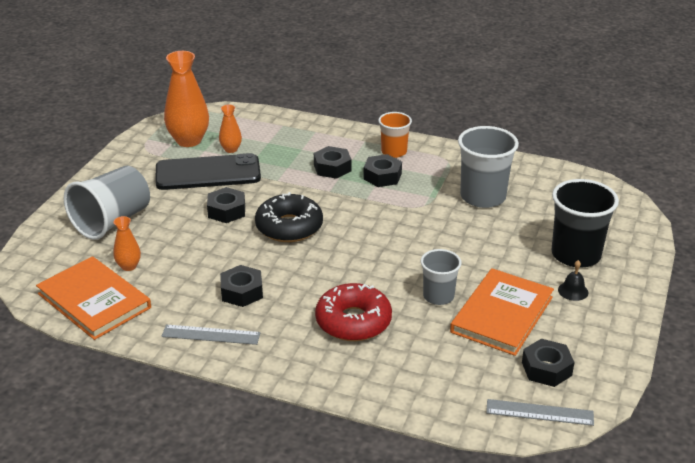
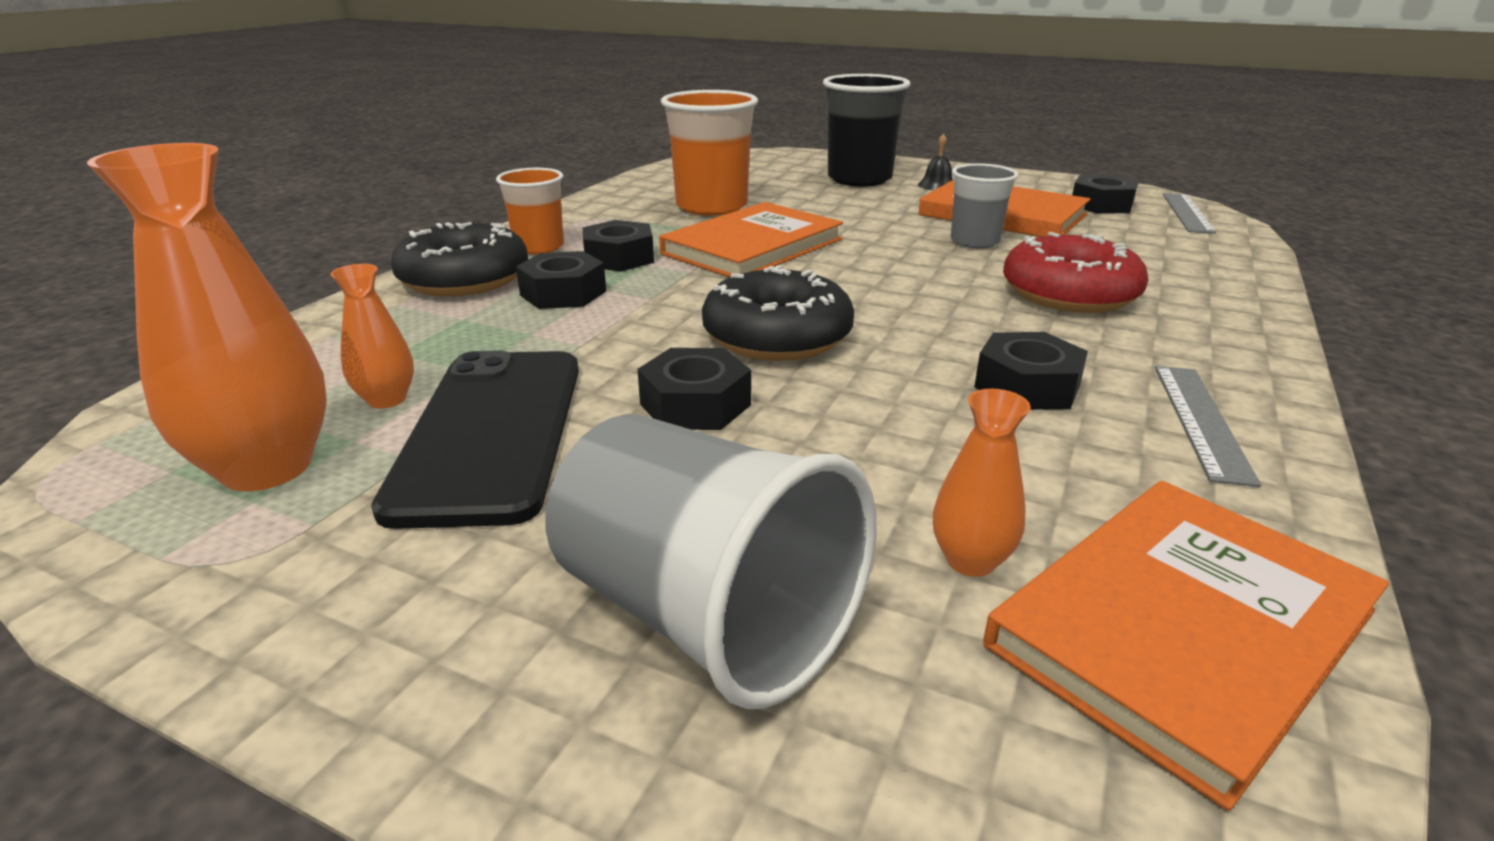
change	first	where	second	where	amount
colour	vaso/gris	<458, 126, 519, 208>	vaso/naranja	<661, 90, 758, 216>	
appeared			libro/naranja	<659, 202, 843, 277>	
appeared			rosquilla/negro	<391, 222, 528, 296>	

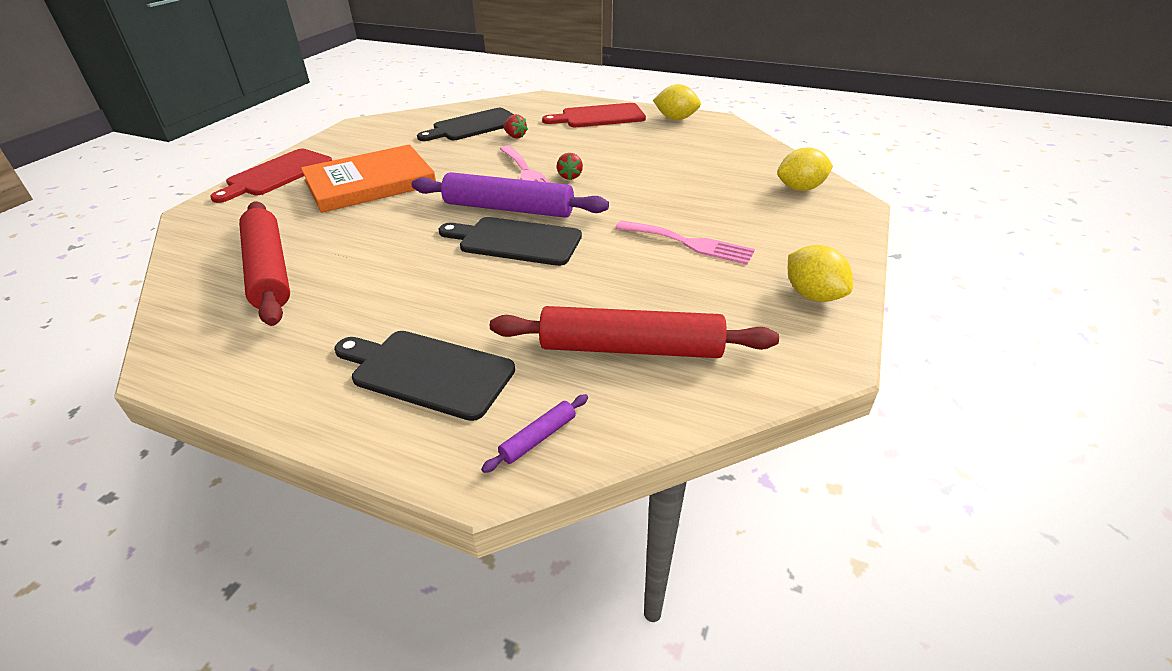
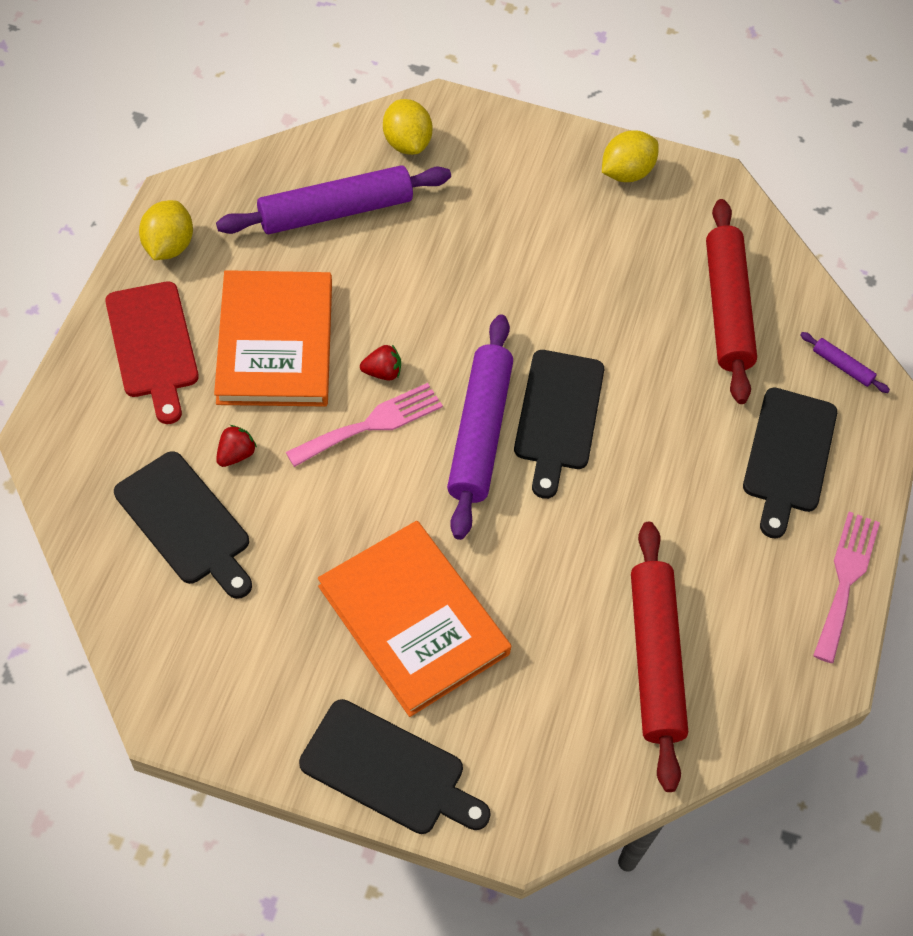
change	first	where	second	where	amount
colour	tabla de cortar/rojo	<210, 149, 332, 203>	tabla de cortar/negro	<299, 699, 491, 834>	
spun	rodillo/rojo	<239, 202, 290, 326>		<631, 522, 688, 792>	60 degrees counterclockwise
relocated	tenedor/rosa	<615, 220, 755, 265>		<813, 511, 880, 663>	
appeared			rodillo/morado	<216, 165, 451, 234>	
appeared			libro/naranja	<214, 270, 332, 407>	

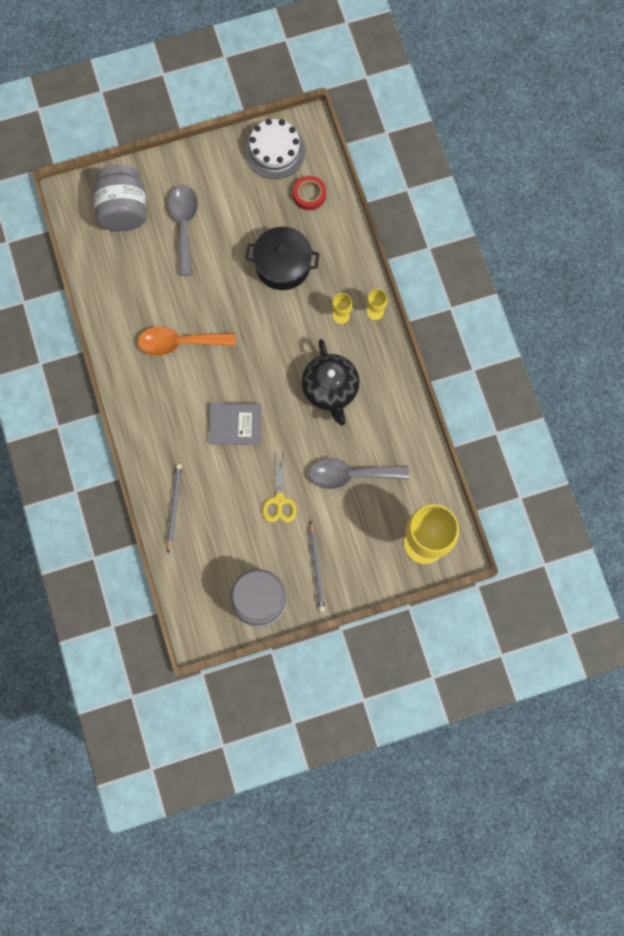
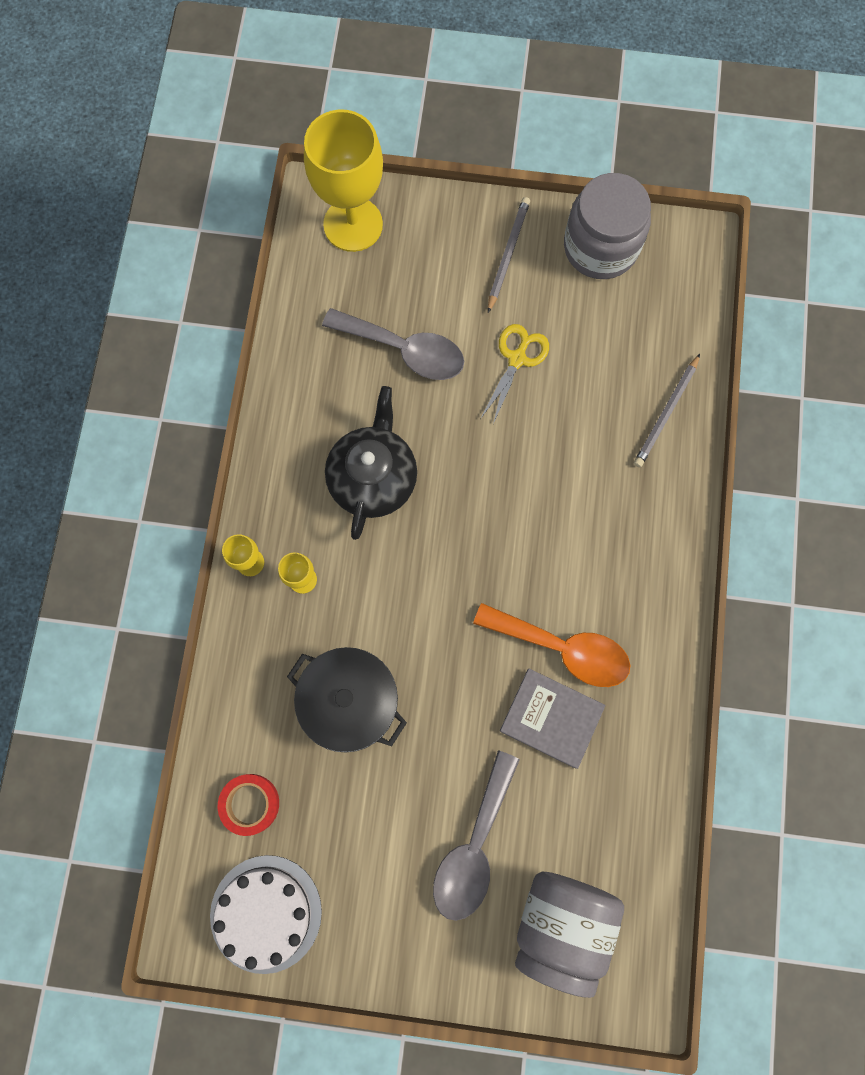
change	first	where	second	where	amount
relocated	libro/gris	<209, 403, 261, 445>		<500, 669, 606, 769>	

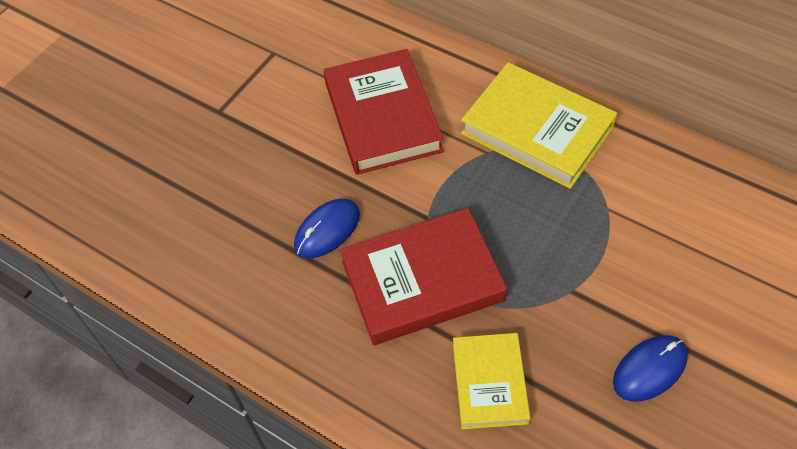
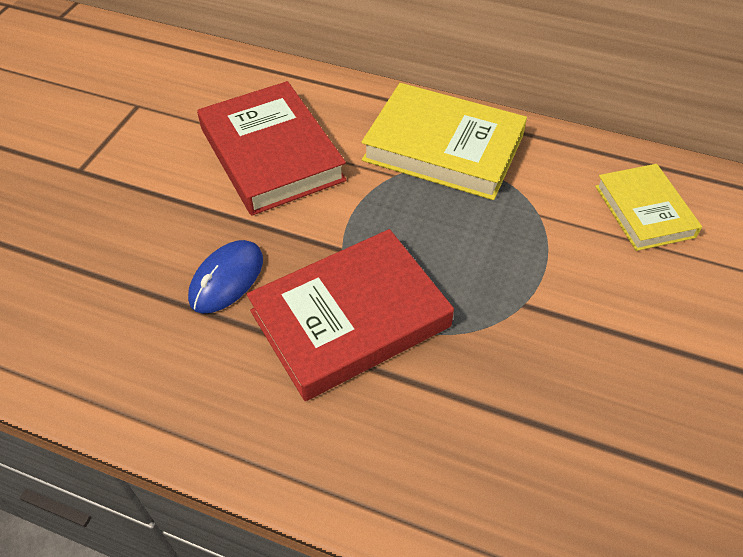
change	first	where	second	where	amount
relocated	libro/amarillo	<453, 333, 531, 429>		<595, 164, 702, 251>	
missing	ratón/azul	<613, 335, 688, 401>			

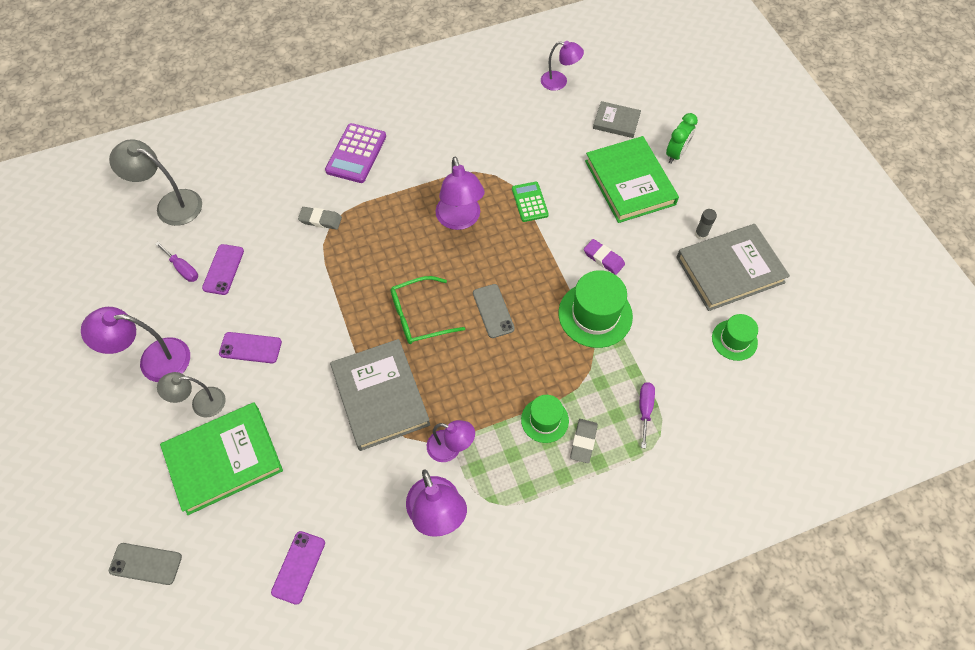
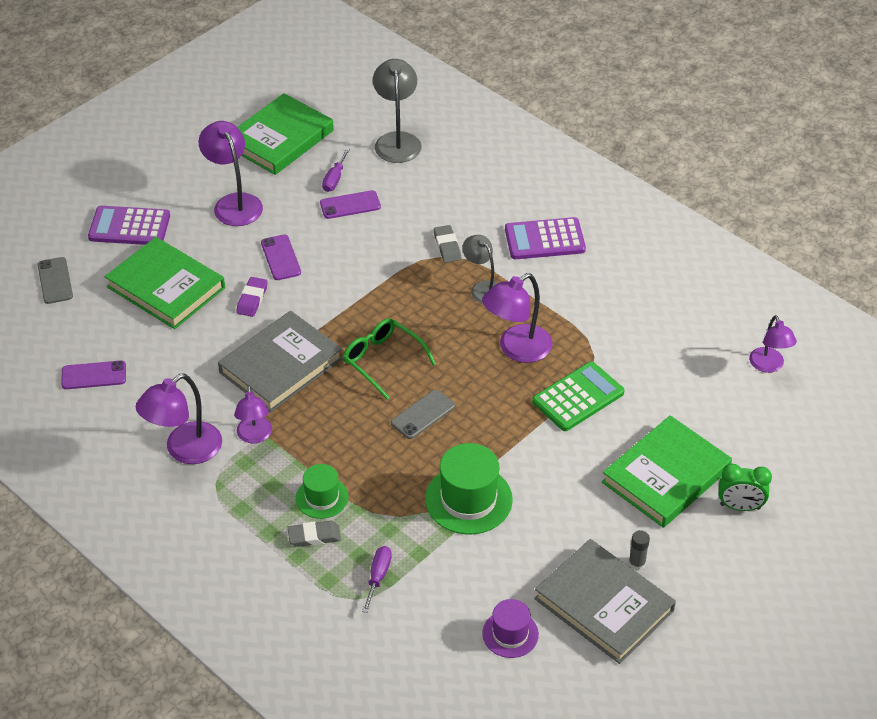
change	first	where	second	where	amount
missing	libro/gris	<593, 101, 641, 138>			
size	calculadora/verde	<512, 182, 549, 222>		<532, 362, 625, 431>	x1.55
relocated	goma de borrar/morado	<584, 239, 625, 275>		<236, 277, 268, 317>	
colour	sombrero/verde	<712, 314, 758, 361>	sombrero/morado	<482, 599, 539, 658>	
relocated	lámpara/gris	<157, 372, 226, 417>		<462, 235, 497, 304>	
spun	destornillador/morado	<640, 382, 655, 448>		<362, 546, 392, 613>	60 degrees counterclockwise
appeared			libro/verde	<237, 93, 334, 175>	
appeared			calculadora/morado	<88, 206, 170, 245>	

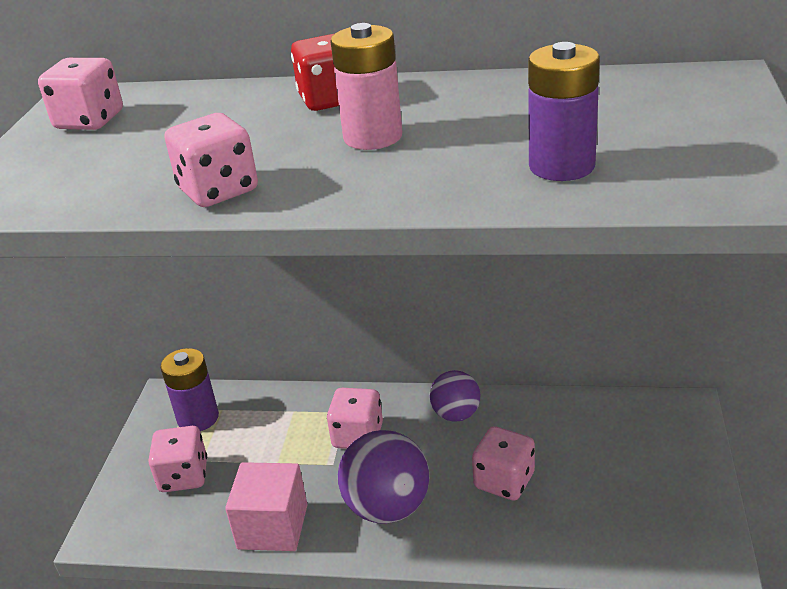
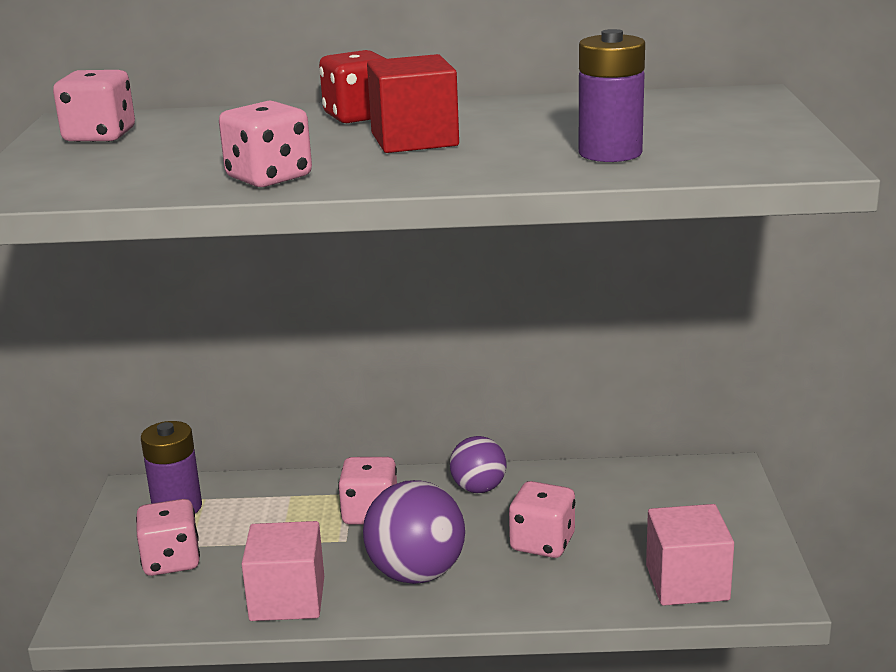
change	first	where	second	where	amount
exchanged	pila/rosa	<330, 23, 402, 150>	cubo/rojo	<367, 54, 459, 153>	
appeared			cubo/rosa	<646, 504, 734, 606>	

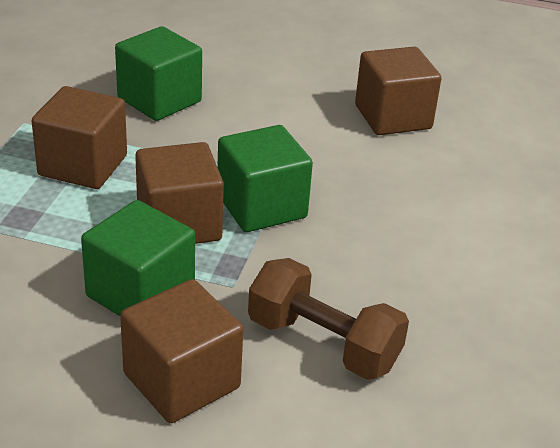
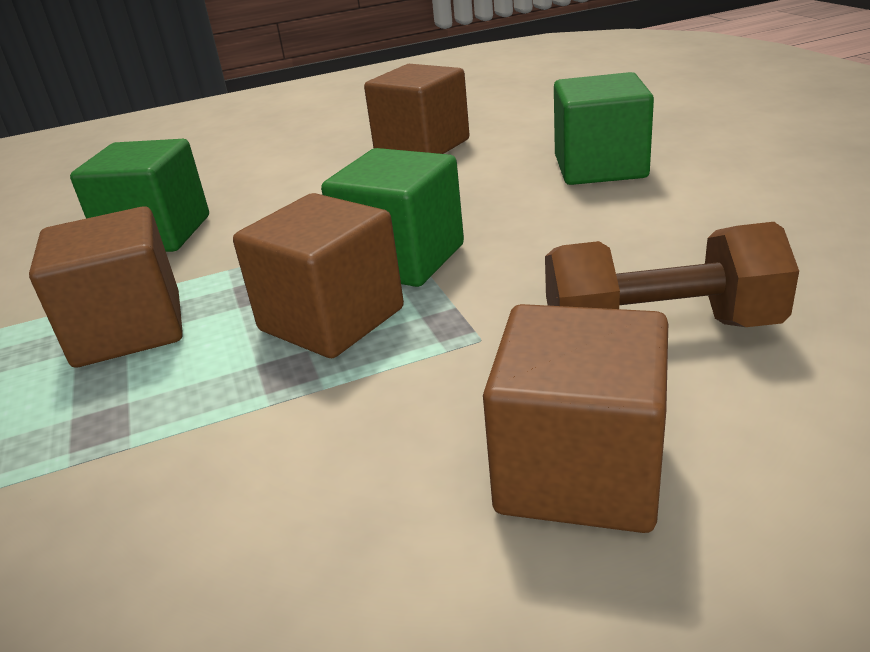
change	first	where	second	where	amount
relocated	cubo/verde	<81, 200, 195, 316>		<554, 72, 654, 185>	

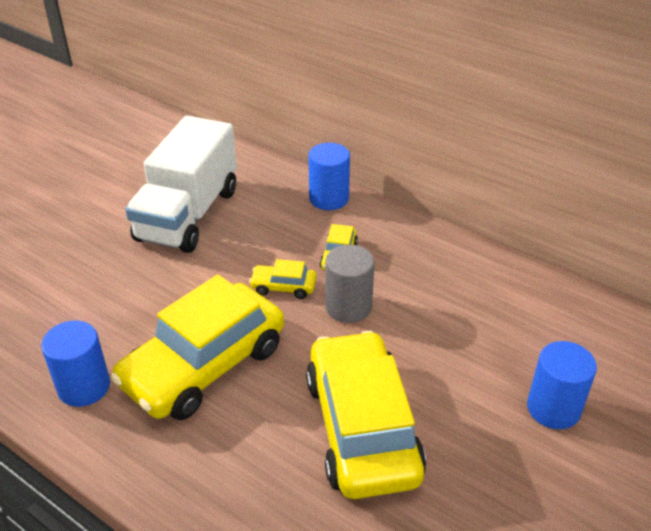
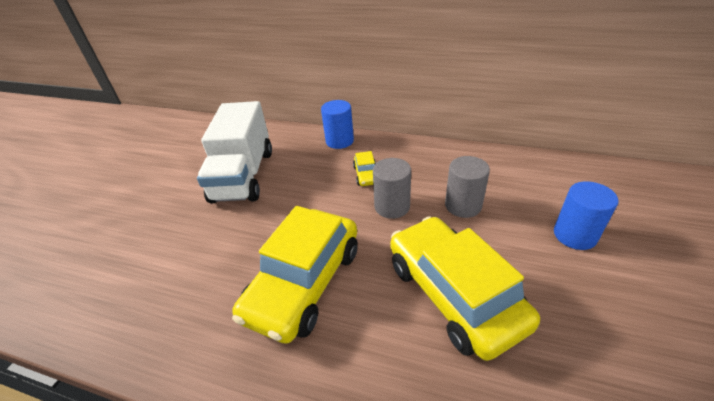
change	first	where	second	where	amount
missing	coche/amarillo	<249, 259, 317, 299>			
missing	cilindro/azul	<41, 320, 110, 407>			
appeared			cilindro/gris	<445, 156, 490, 218>	

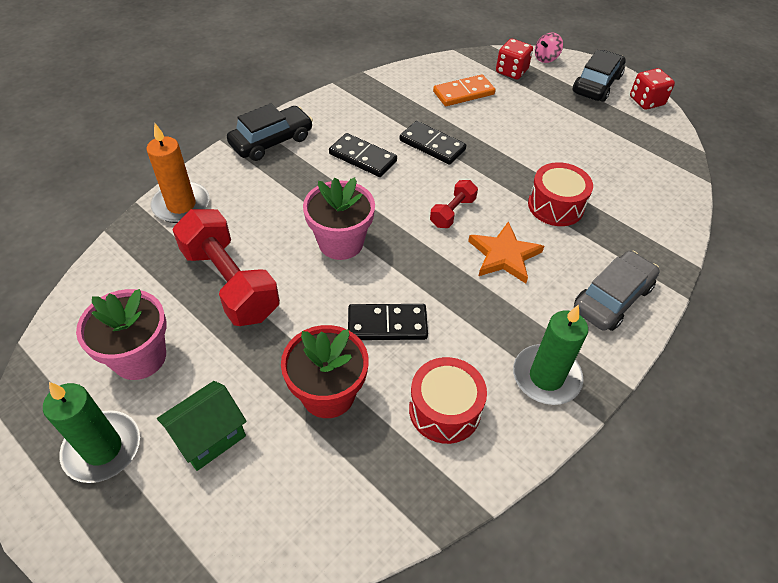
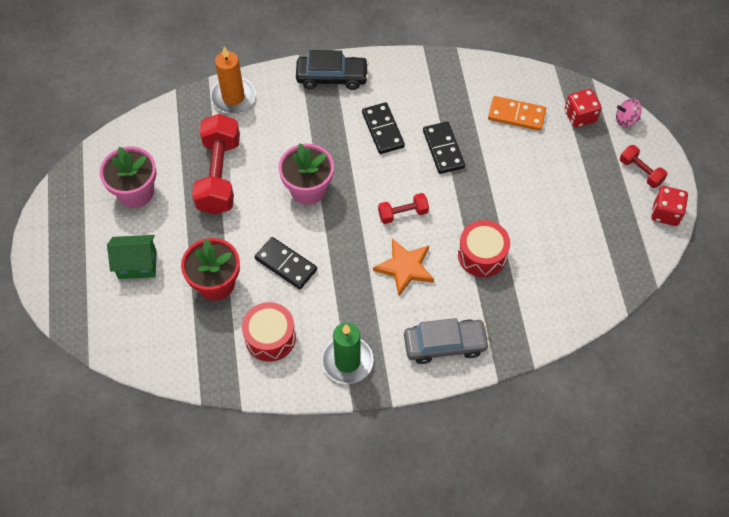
change	first	where	second	where	amount
exchanged	coche/negro	<573, 50, 626, 102>	mancuerna/rojo	<620, 145, 668, 188>	
missing	vela/verde	<43, 382, 140, 483>			

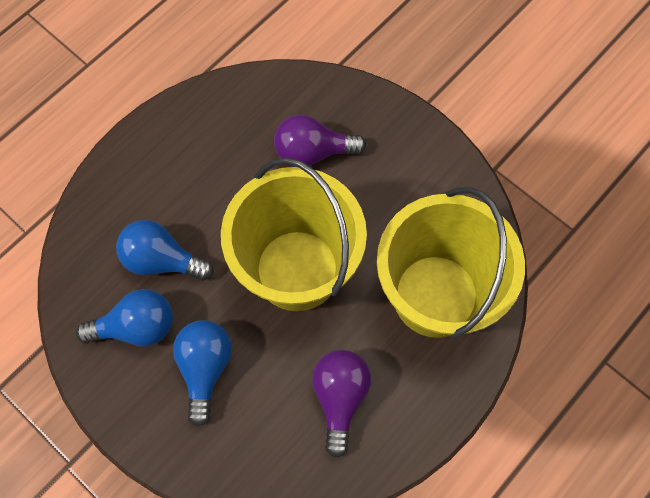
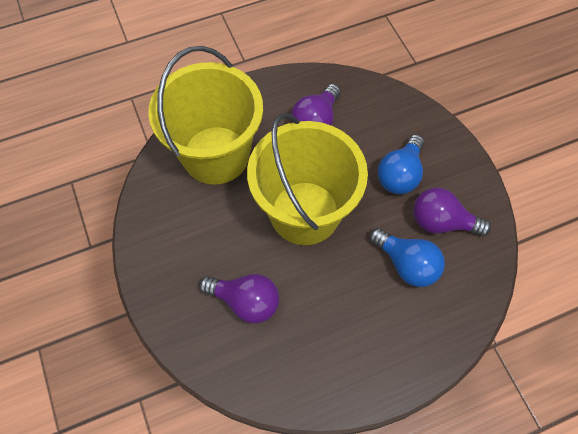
change	first	where	second	where	amount
colour	bombilla/azul	<76, 289, 173, 346>	bombilla/morado	<413, 188, 491, 236>	

